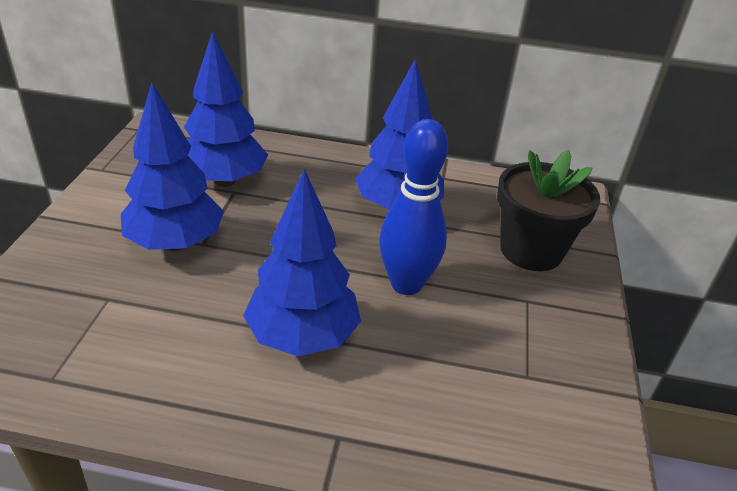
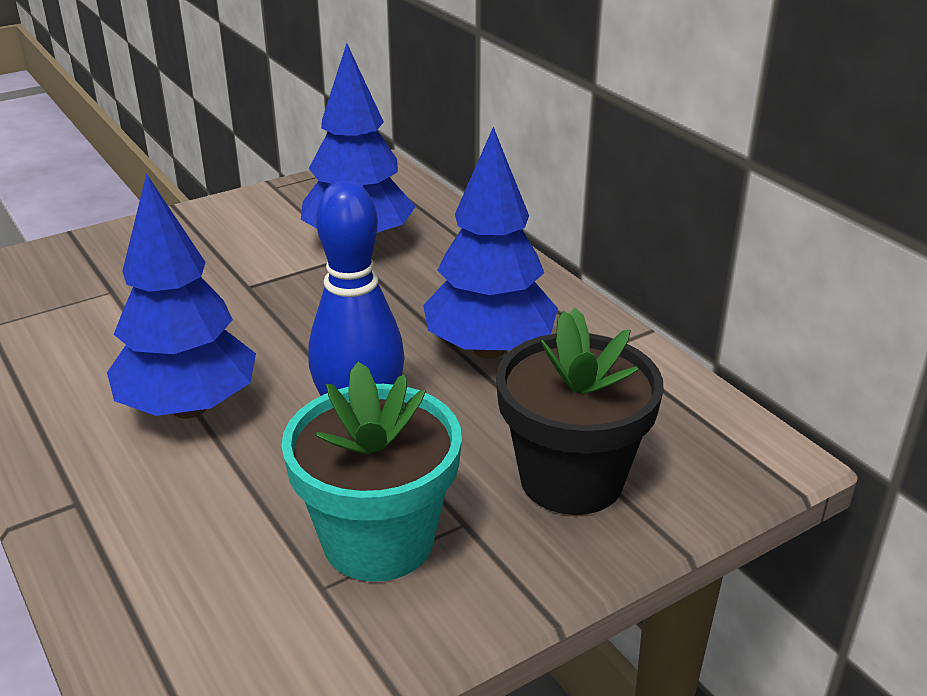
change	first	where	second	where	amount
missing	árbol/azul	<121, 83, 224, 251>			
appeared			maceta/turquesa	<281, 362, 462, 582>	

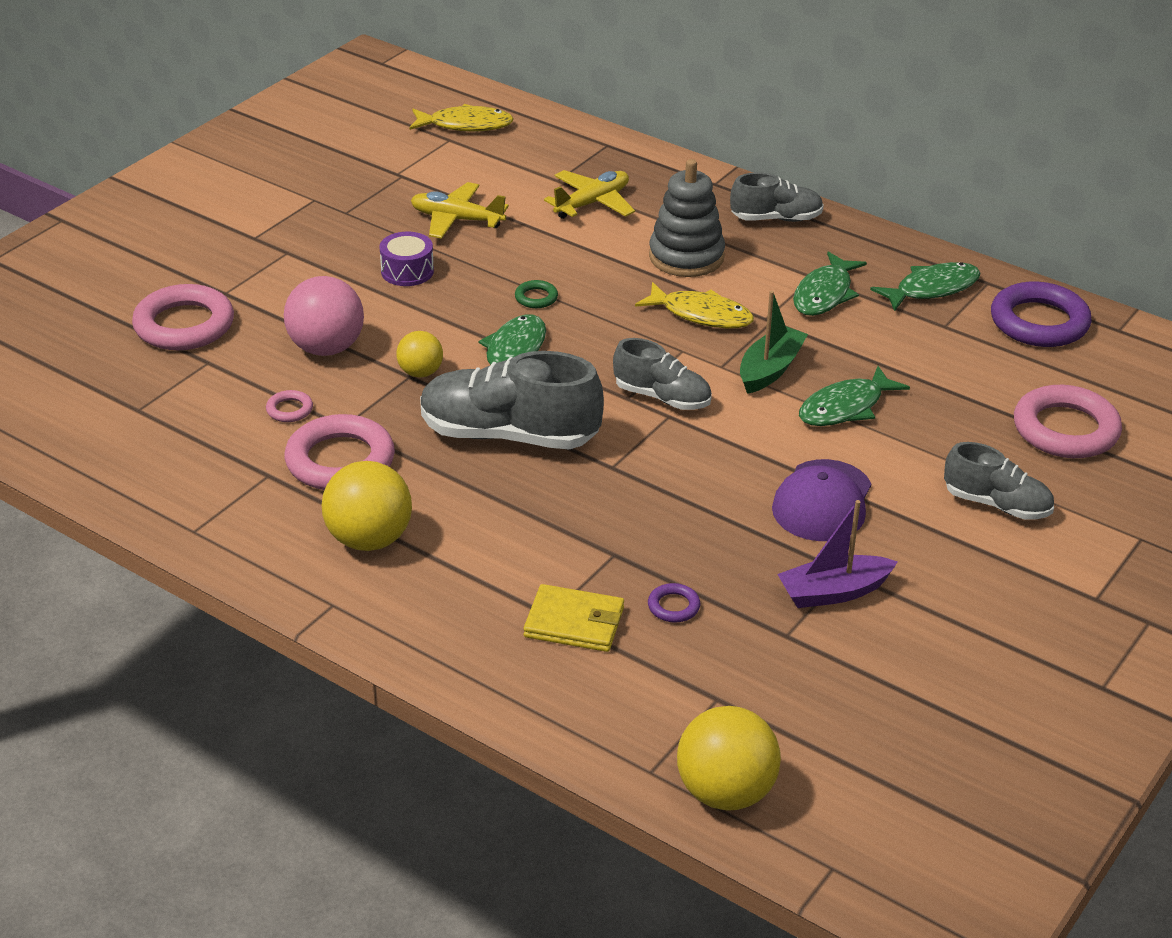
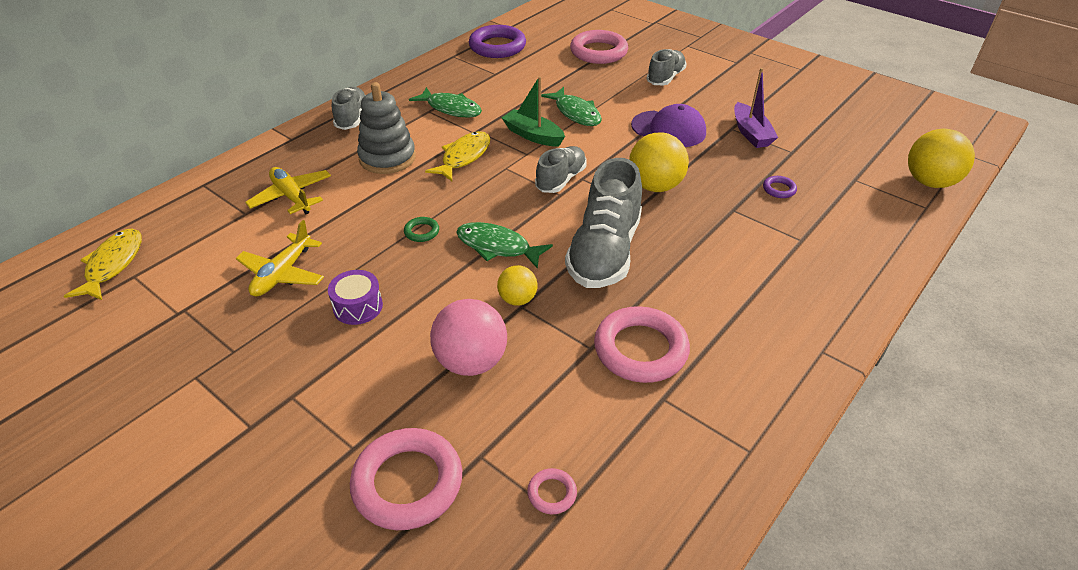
change	first	where	second	where	amount
missing	pez/verde	<870, 262, 980, 311>			
relocated	anillo/rosa	<266, 390, 313, 422>		<527, 468, 577, 514>	
relocated	pelota/amarillo	<322, 461, 412, 551>		<629, 132, 689, 192>	
missing	cartera/amarillo	<524, 584, 624, 652>			

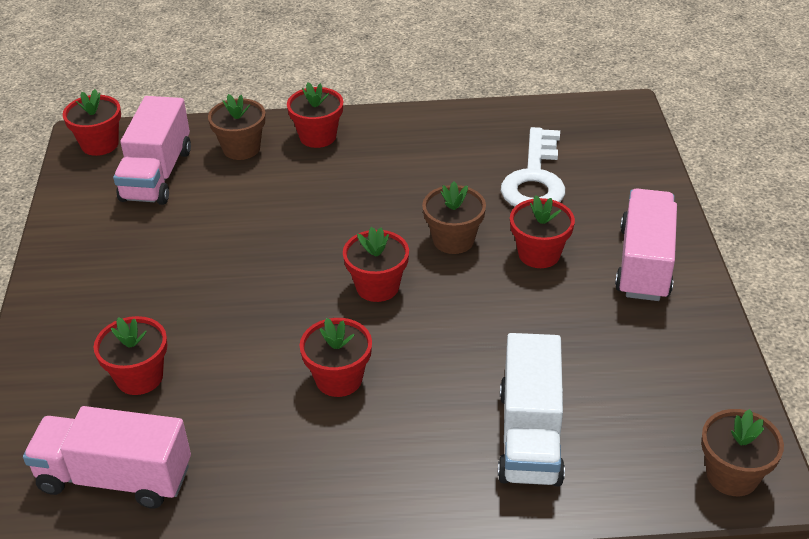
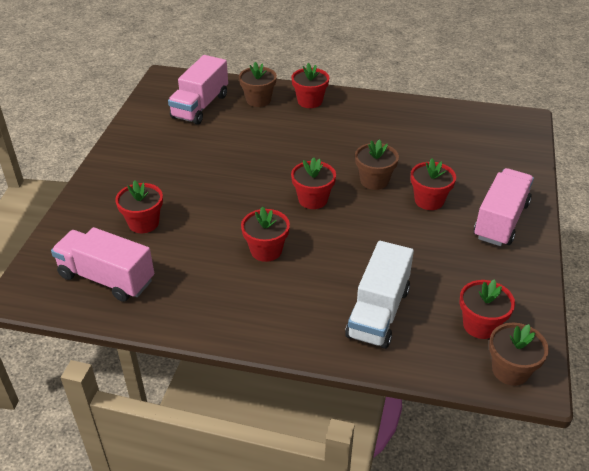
change	first	where	second	where	amount
relocated	maceta/rojo	<62, 89, 121, 156>		<460, 279, 515, 339>	
missing	llave/blanco	<501, 127, 565, 207>			

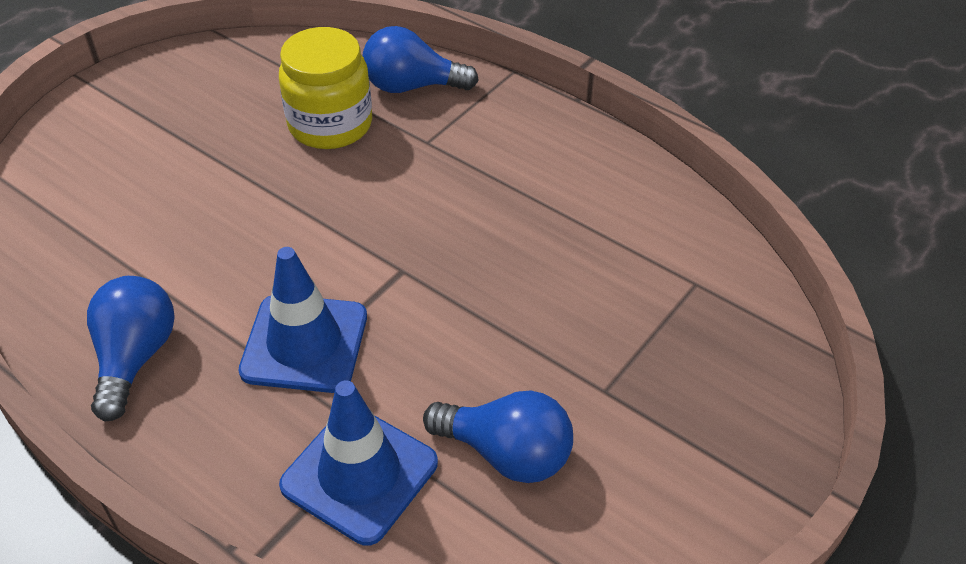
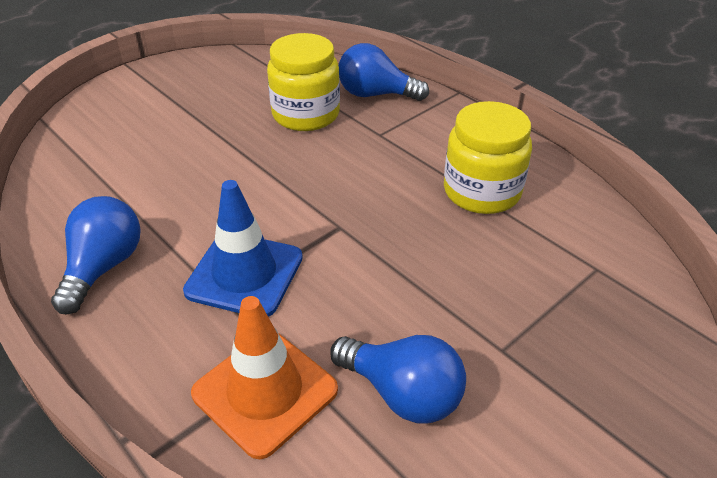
change	first	where	second	where	amount
colour	cono de tráfico/azul	<279, 380, 438, 546>	cono de tráfico/naranja	<191, 296, 338, 459>	
appeared			tarro/amarillo	<444, 101, 532, 214>	

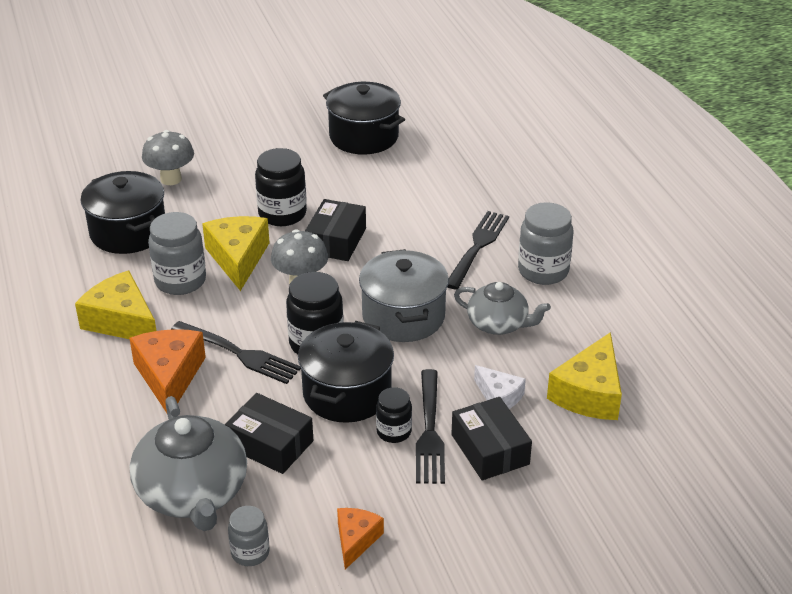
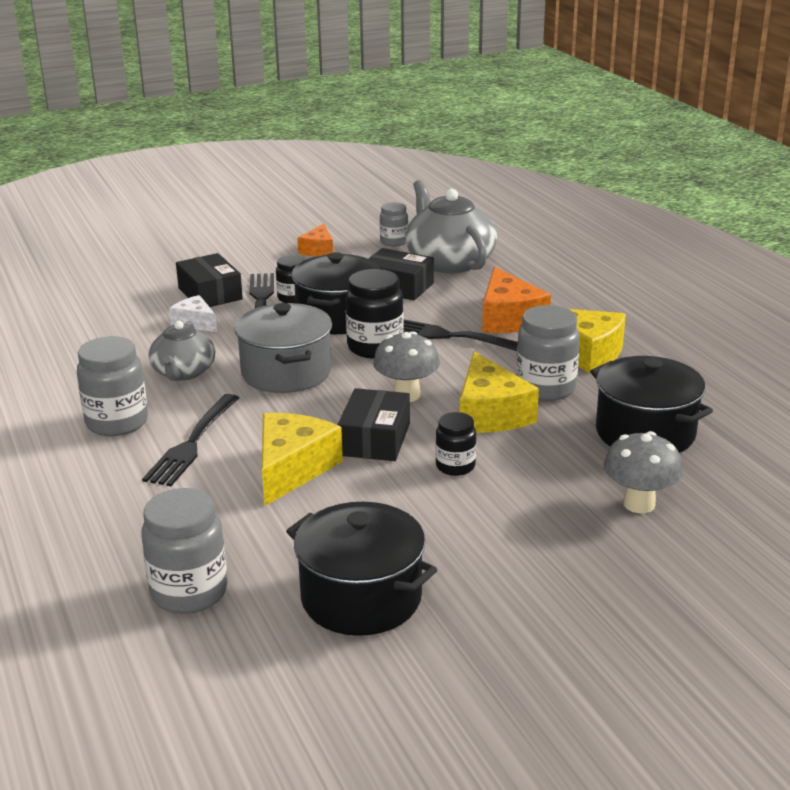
change	first	where	second	where	amount
size	tarro/negro	<255, 148, 307, 226>		<436, 412, 476, 476>	x0.60
spun	tetera/gris	<454, 282, 551, 335>		<149, 321, 215, 381>	105 degrees counterclockwise
relocated	queso/amarillo	<547, 332, 622, 420>		<262, 413, 343, 506>	
appeared			tarro/gris	<141, 488, 228, 614>	

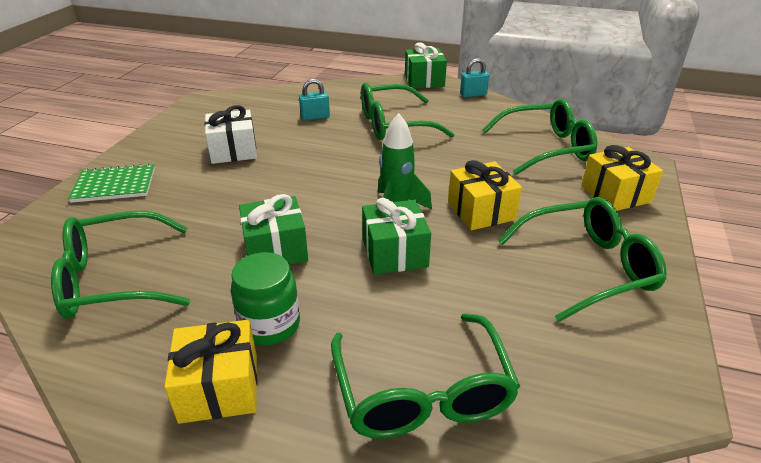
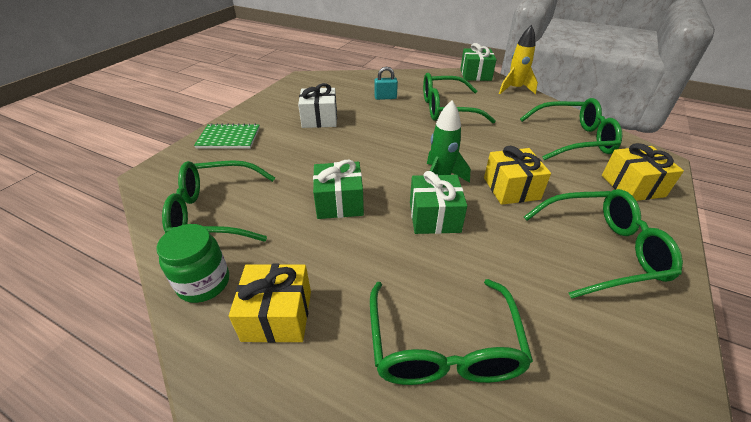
change	first	where	second	where	amount
exchanged	candado/turquesa	<460, 58, 489, 97>	cohete/amarillo	<499, 25, 538, 94>	
relocated	tarro/verde	<231, 252, 300, 346>		<156, 224, 229, 303>	

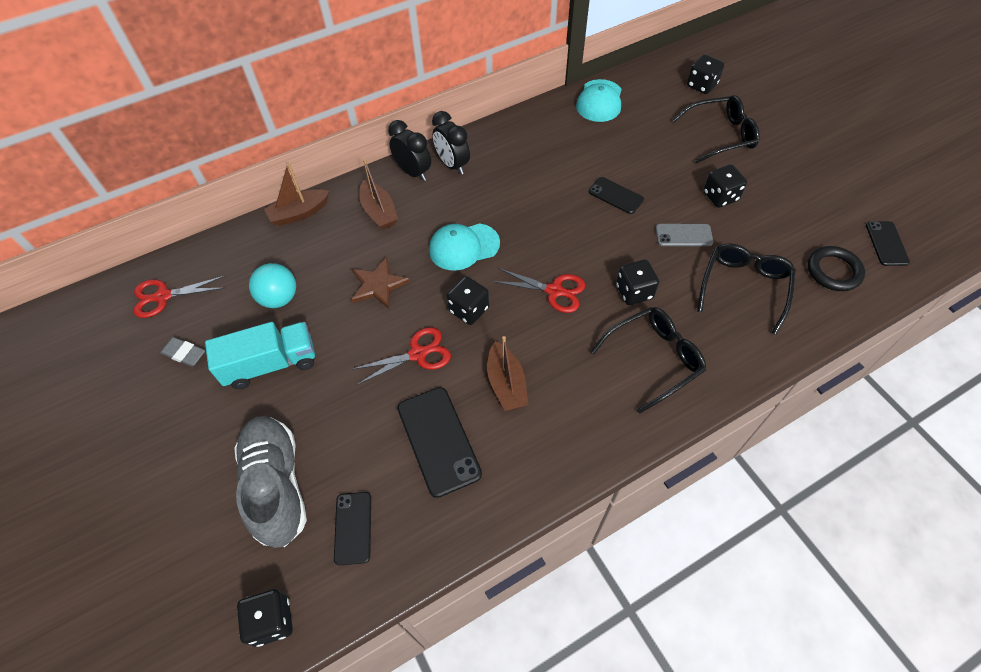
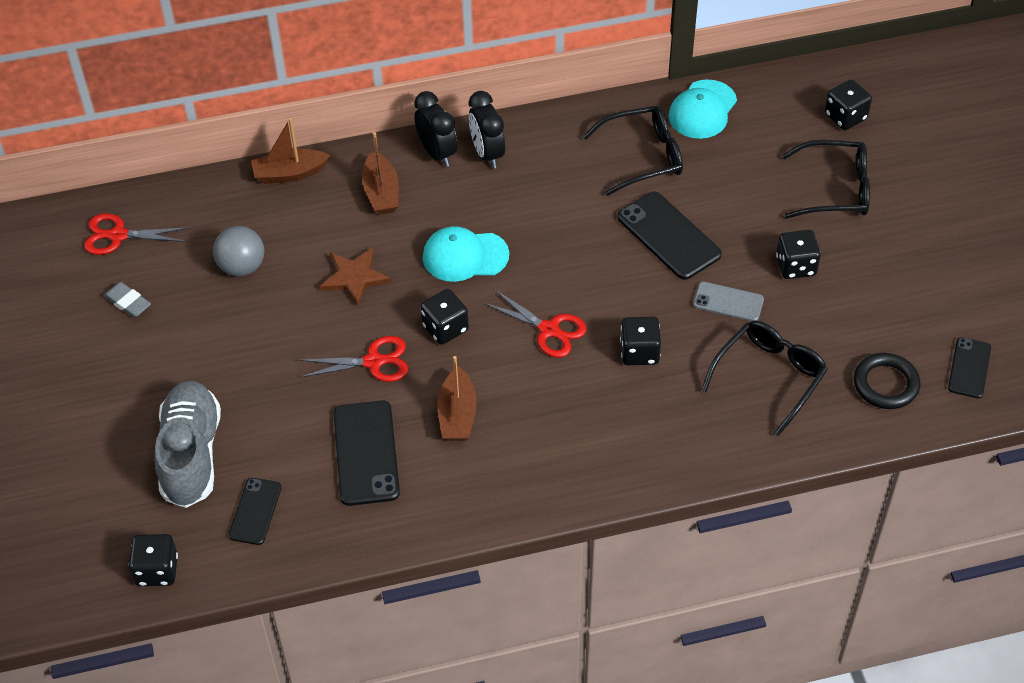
change	first	where	second	where	amount
size	móvil/negro	<589, 177, 644, 214>		<617, 192, 722, 280>	x1.65
colour	pelota/turquesa	<249, 263, 296, 308>	pelota/gris	<213, 226, 264, 277>	
relocated	gafas/negro	<590, 307, 706, 413>		<583, 106, 683, 196>	
missing	camión/turquesa	<205, 322, 315, 389>			

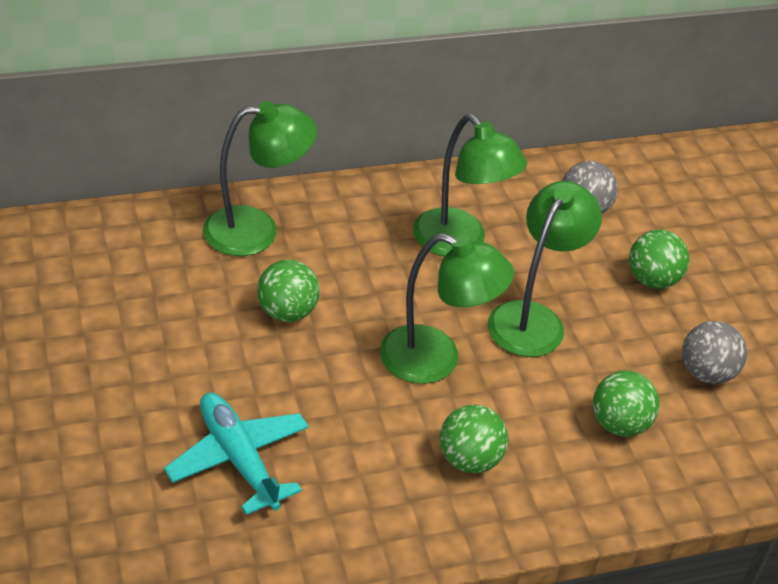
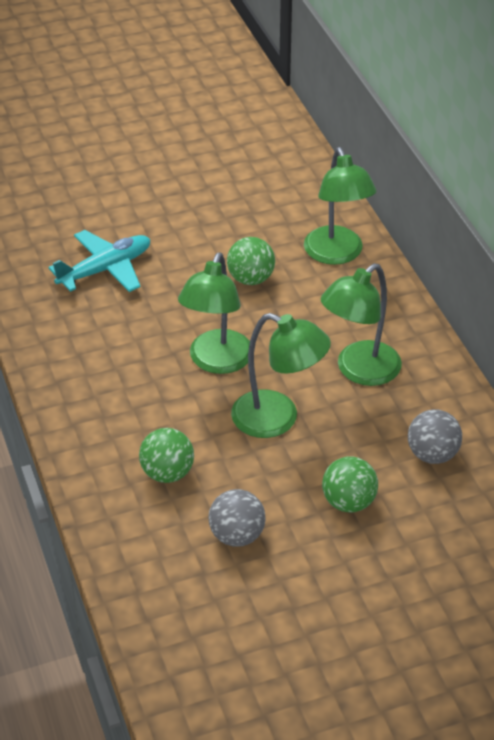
change	first	where	second	where	amount
missing	pelota/verde	<440, 405, 508, 473>			

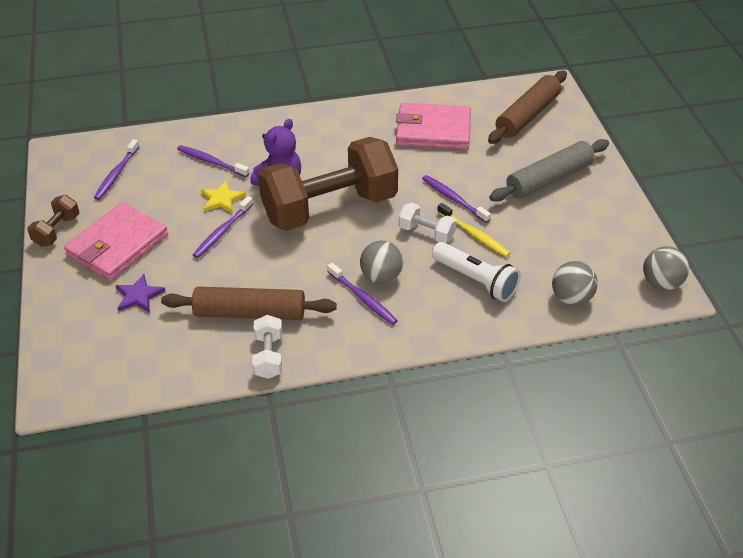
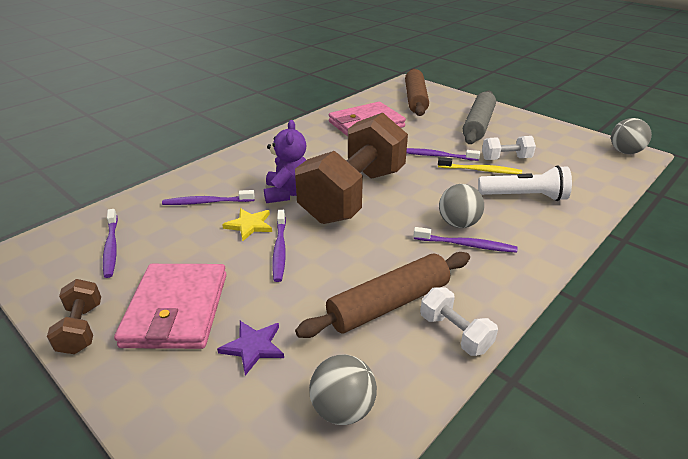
change	first	where	second	where	amount
relocated	mancuerna/blanco	<399, 203, 456, 243>		<482, 136, 536, 160>	
relocated	pelota/gris	<552, 261, 598, 306>		<309, 355, 377, 425>	

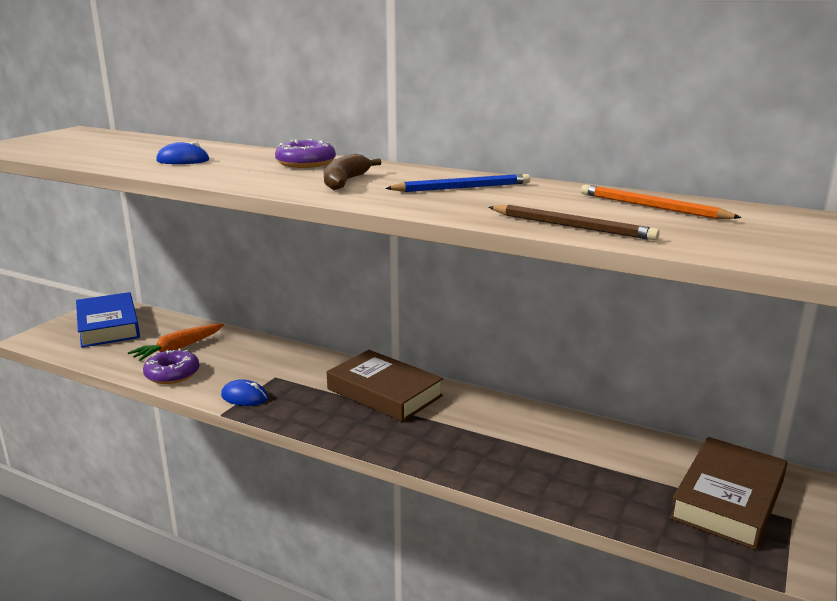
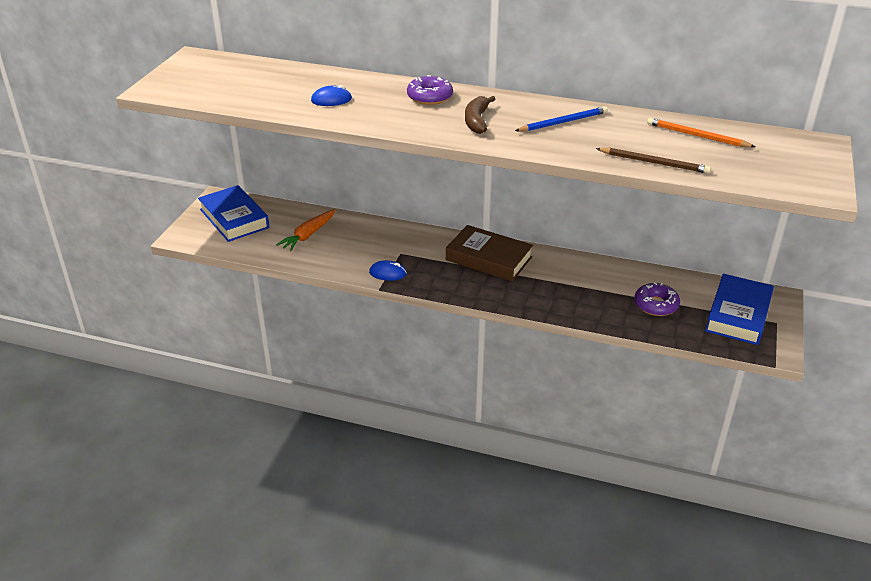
change	first	where	second	where	amount
relocated	rosquilla/morado	<143, 349, 200, 384>		<634, 282, 680, 316>	
colour	libro/marrón	<669, 437, 787, 550>	libro/azul	<705, 274, 774, 345>	

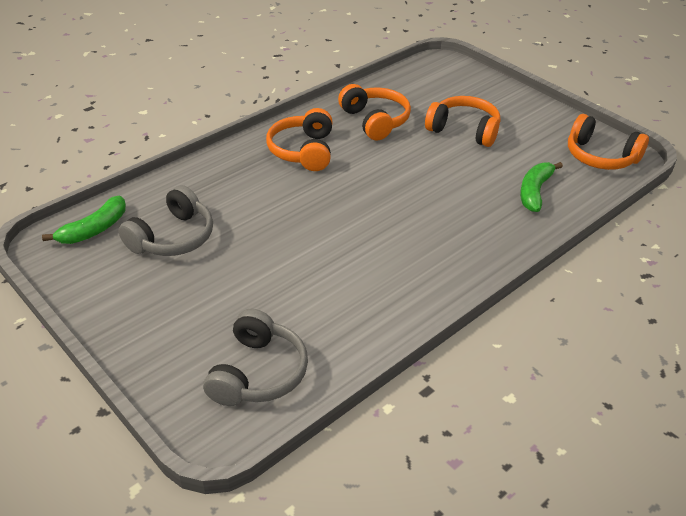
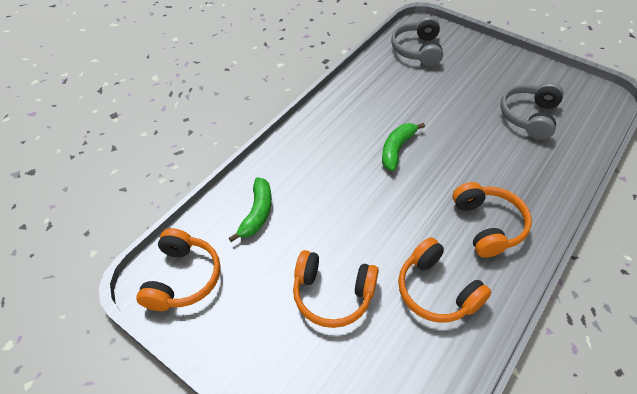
change	first	where	second	where	amount
spun	auriculares/naranja	<568, 114, 649, 170>		<136, 228, 221, 311>	75 degrees clockwise
relocated	plátano/verde	<42, 195, 126, 244>		<382, 123, 425, 171>	

